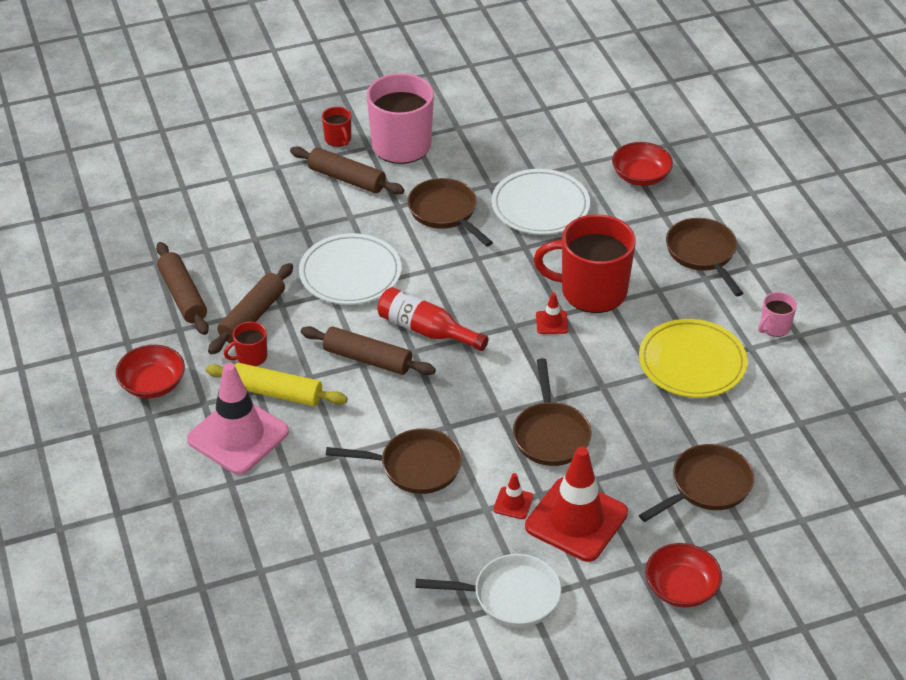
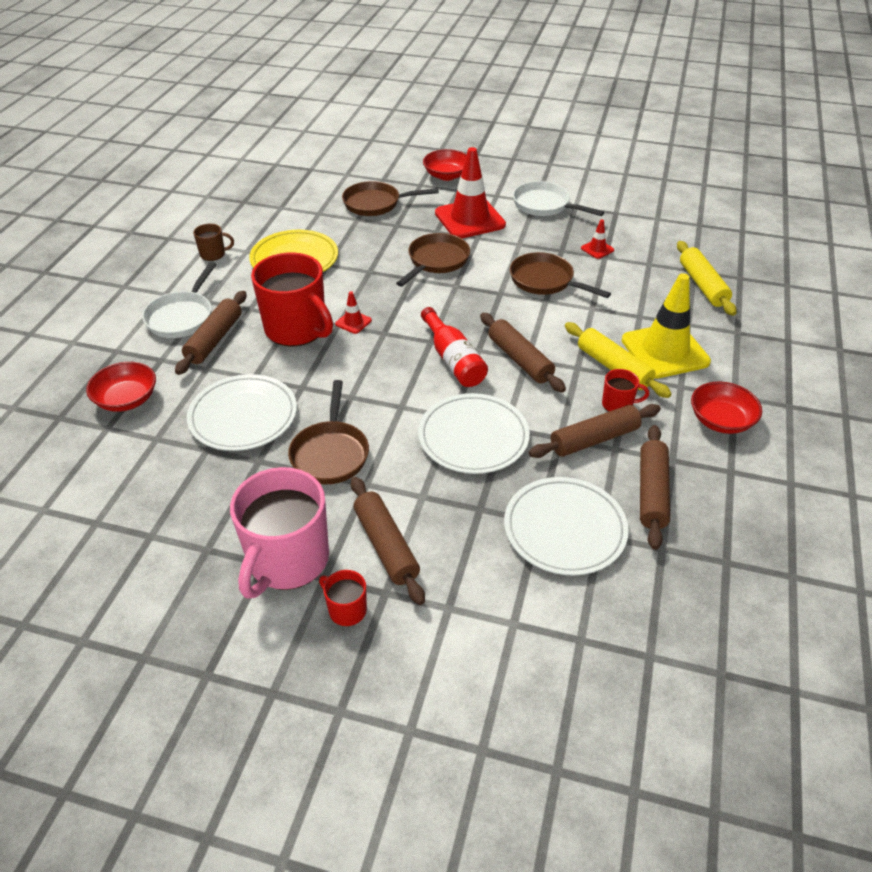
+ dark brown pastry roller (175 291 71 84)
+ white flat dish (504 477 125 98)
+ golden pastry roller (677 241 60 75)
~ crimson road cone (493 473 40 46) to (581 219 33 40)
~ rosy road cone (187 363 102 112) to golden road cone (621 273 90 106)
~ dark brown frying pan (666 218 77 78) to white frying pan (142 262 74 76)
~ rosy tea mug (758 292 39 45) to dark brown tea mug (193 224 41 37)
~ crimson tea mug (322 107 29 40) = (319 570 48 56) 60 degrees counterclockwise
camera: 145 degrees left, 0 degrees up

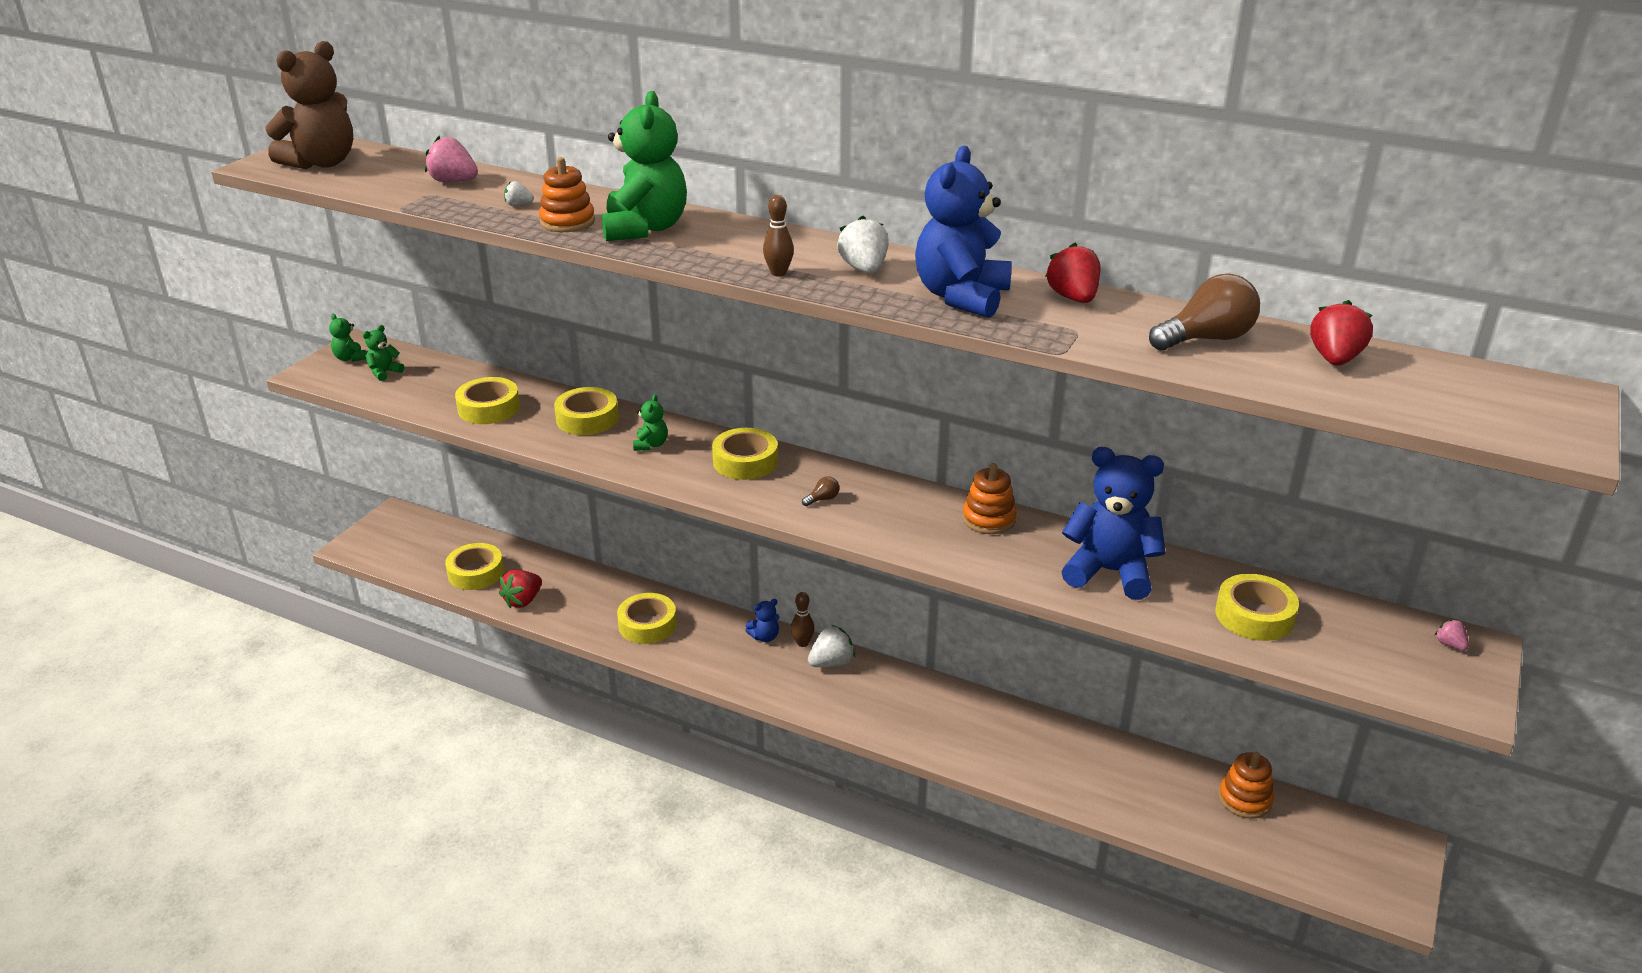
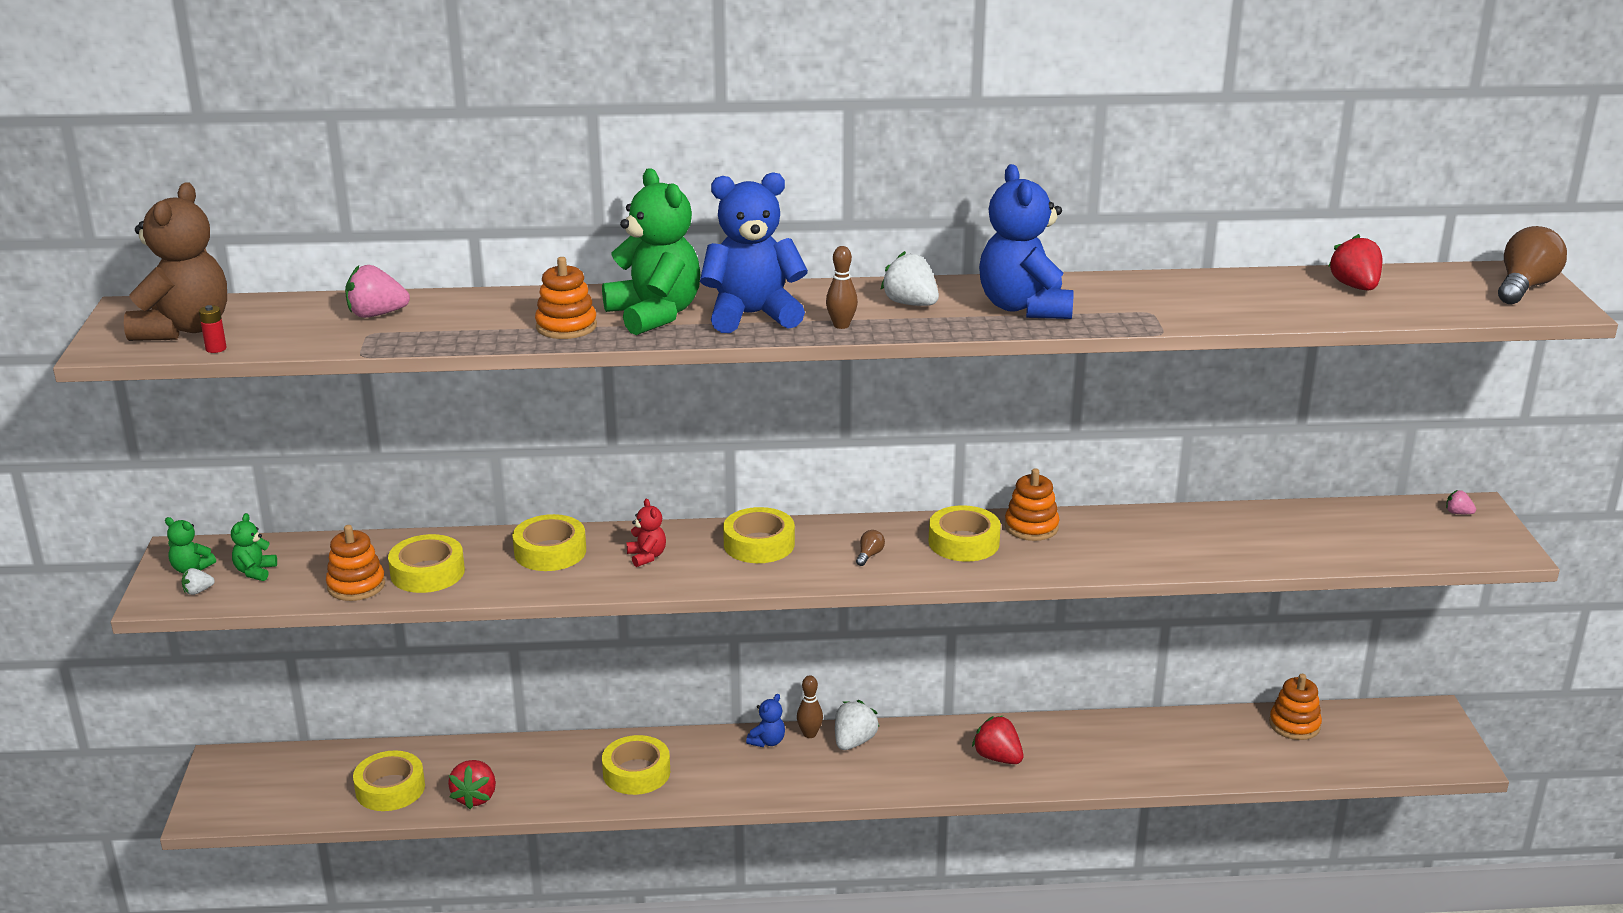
+ crimson battery (199 305 28 48)
+ orange stacking rings (326 525 59 76)
~ white toy strawberry (504 181 30 25) to (182 568 33 27)
~ crimson toy strawberry (1045 243 55 60) to (972 716 52 48)
~ blue teddy bear (1061 447 105 153) to (700 172 108 161)
~ dark brown bulb (1149 274 111 77) to (1498 226 69 78)
~ golden sticky tape (1215 574 84 67) to (929 505 72 57)
~ leaf-green teddy bear (633 394 35 57) to crimson teddy bear (627 499 39 68)
camera: 30 degrees left, 5 degrees down

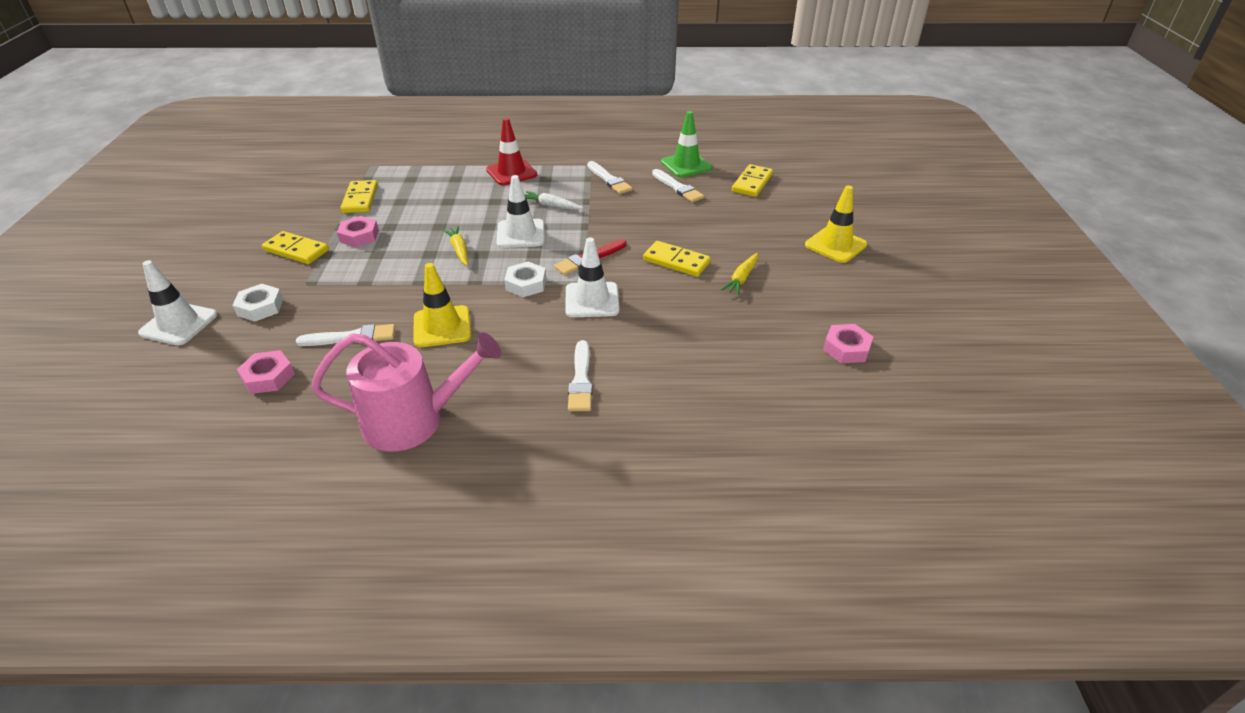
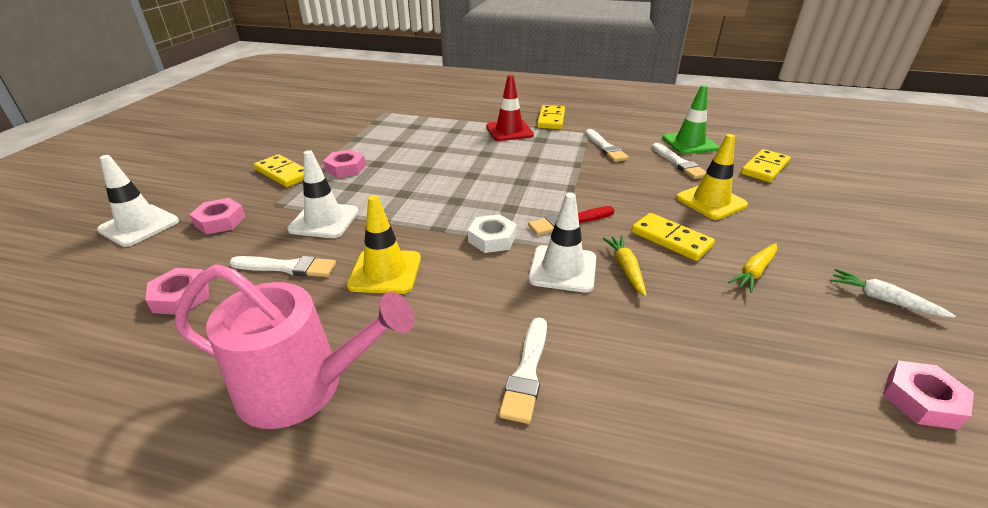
~ golden domino (340 180 38 33) to (537 105 28 24)
~ golden root vegetable (443 226 25 40) to (602 236 45 61)
~ white road cone (496 175 49 73) to (287 150 72 88)
~ white root vegetable (524 191 59 19) to (831 269 125 49)
~ golden road cone (805 185 62 78) to (676 134 72 86)
~ white hexagon nut (232 284 51 38) to rosy hexagon nut (189 198 56 37)
camera: 15 degrees right, 5 degrees down

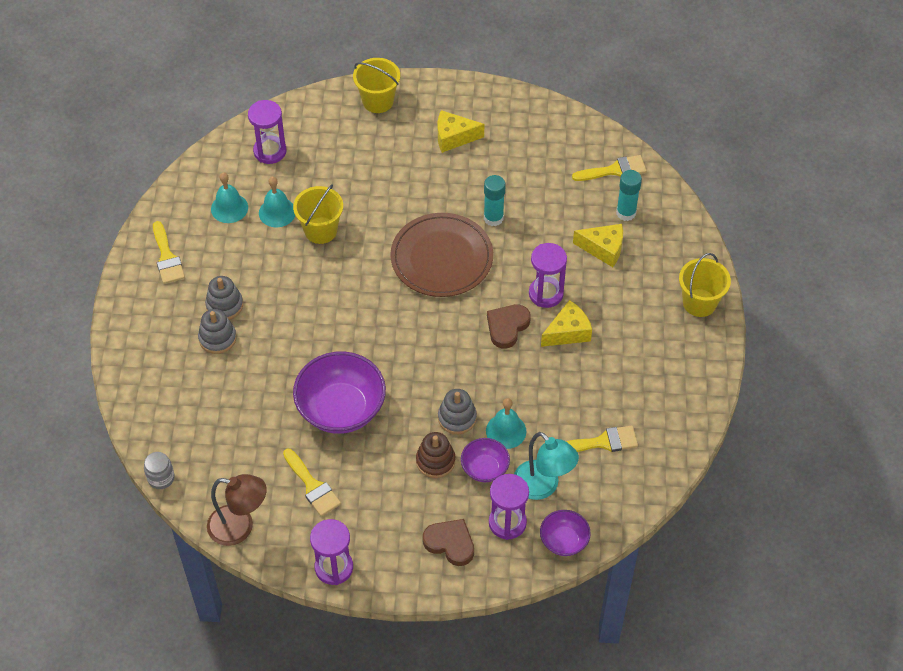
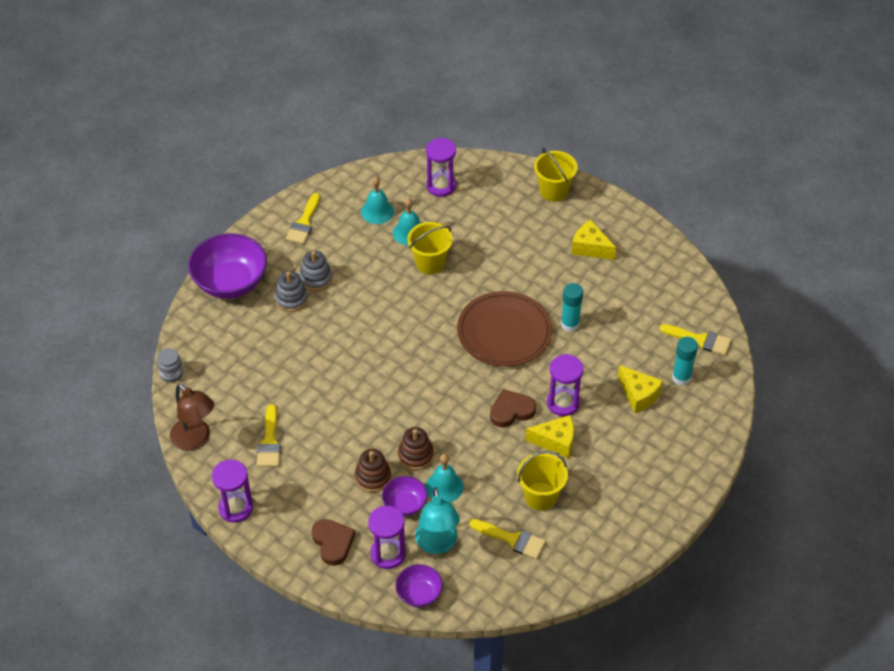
~ purple deep dish (293 352 93 82) to (188 233 79 66)
~ golden bucket (679 253 52 64) to (517 451 51 60)
~ grey stacking rings (438 389 39 46) to dark brown stacking rings (398 427 36 43)
camera: 35 degrees right, 5 degrees down

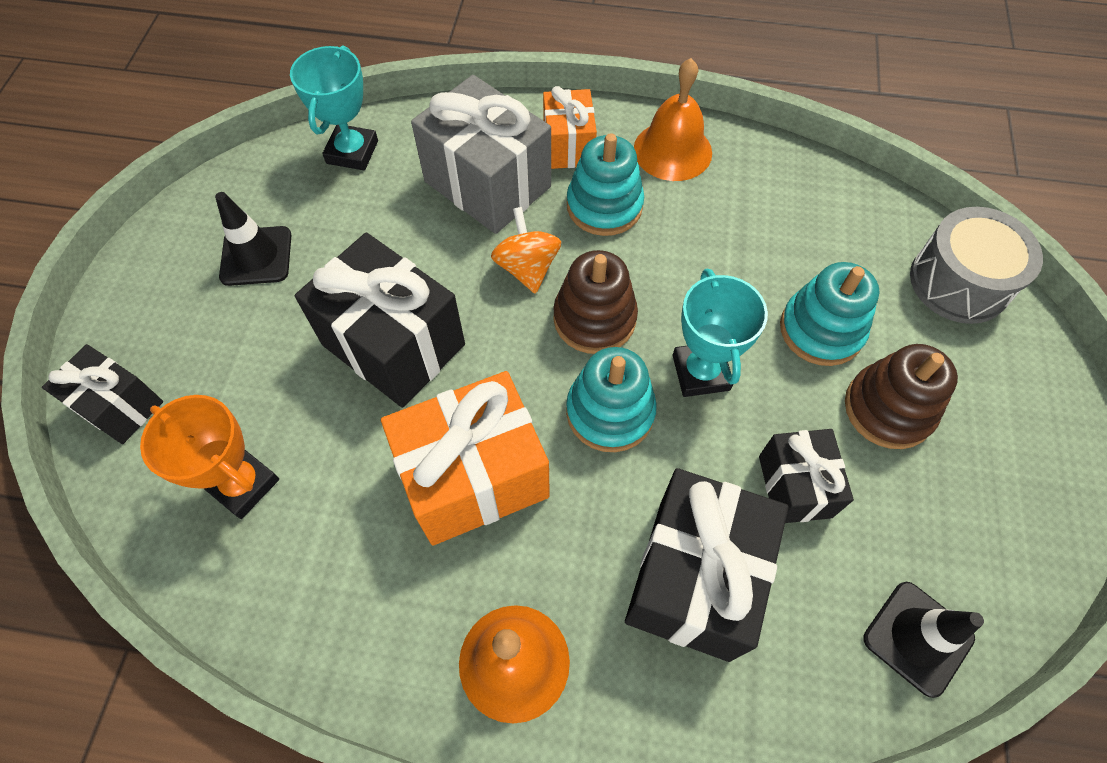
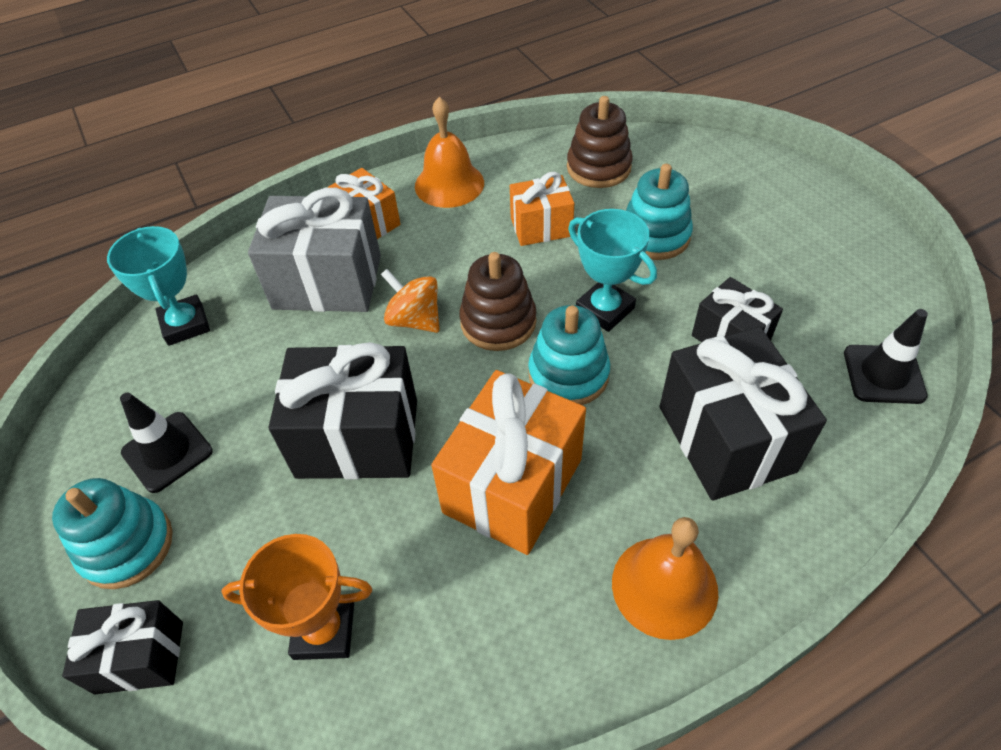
- grey toy drum (910 207 133 117)
+ orange wrapped gift (510 172 64 74)
~ aqua stacking rings (567 133 77 103) to (52 478 121 111)
~ dark brown stacking rings (845 344 113 105) to (567 96 66 92)
camera: 35 degrees left, 10 degrees down

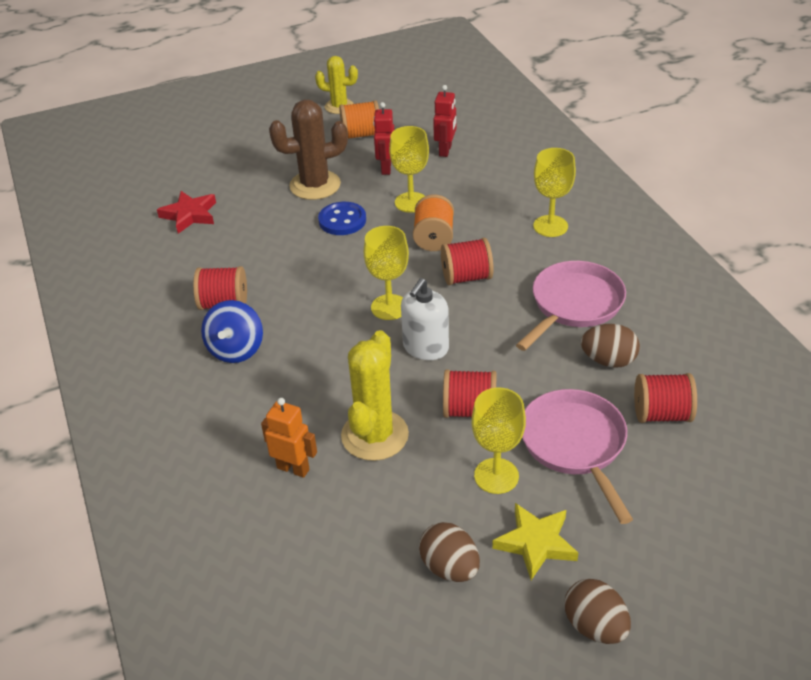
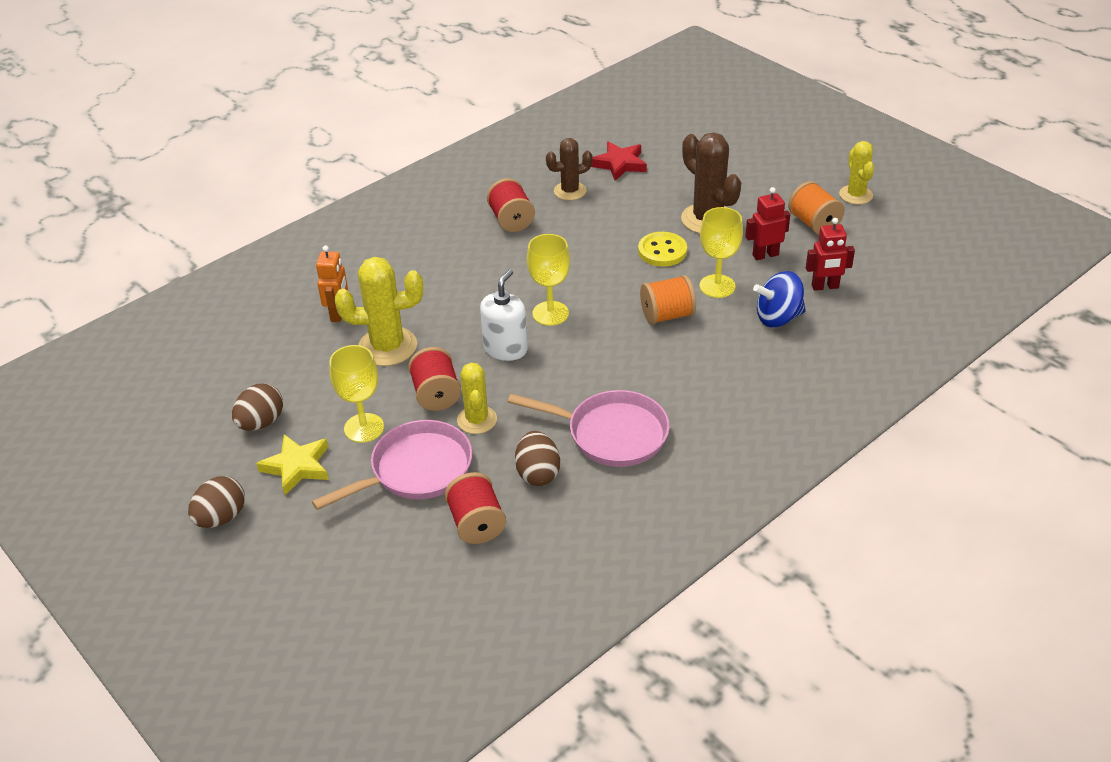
- crimson spool (441 238 53 47)
- golden goblet (533 148 43 89)
+ golden cactus (457 363 40 71)
+ dark brown cactus (546 138 47 62)
~ blue whirligig (201 300 62 63) to (753 271 53 56)
~ blue shirt button (318 202 48 33) to golden shirt button (638 232 49 35)
~ white soap pump (401 278 48 82) = (480 269 48 92) 105 degrees clockwise
camera: 70 degrees right, 0 degrees up

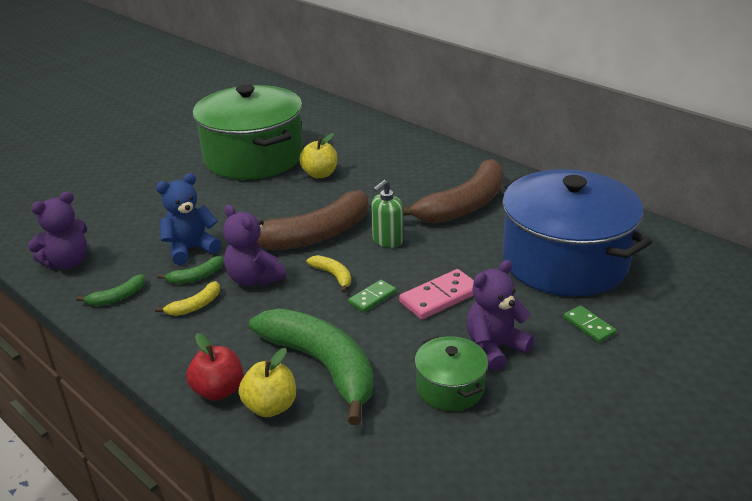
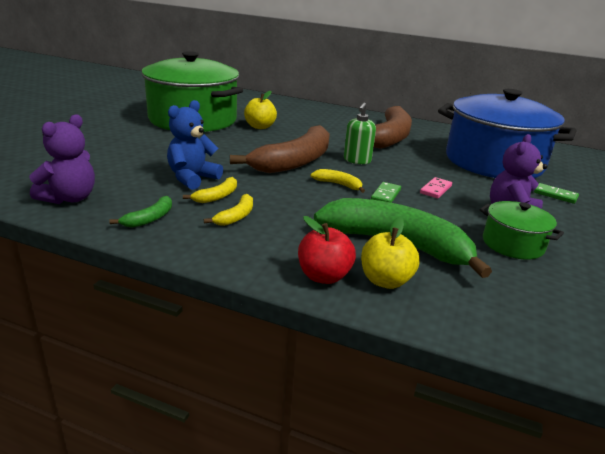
- purple teddy bear (223 205 63 81)
~ leaf-green banana fruit (158 256 65 28) to golden banana fruit (183 177 54 26)
~ rosy domino (399 269 75 51) = (420 177 32 21) x0.61
camera: 25 degrees left, 5 degrees down

